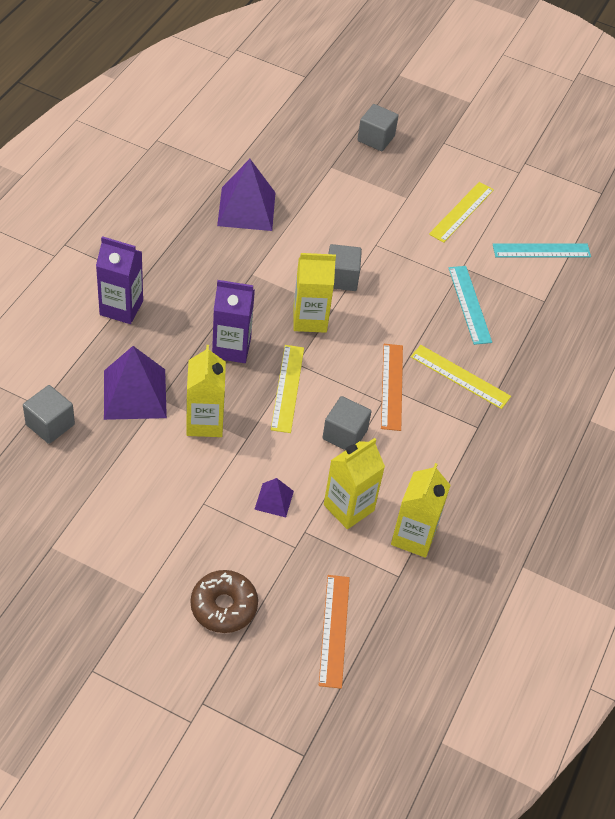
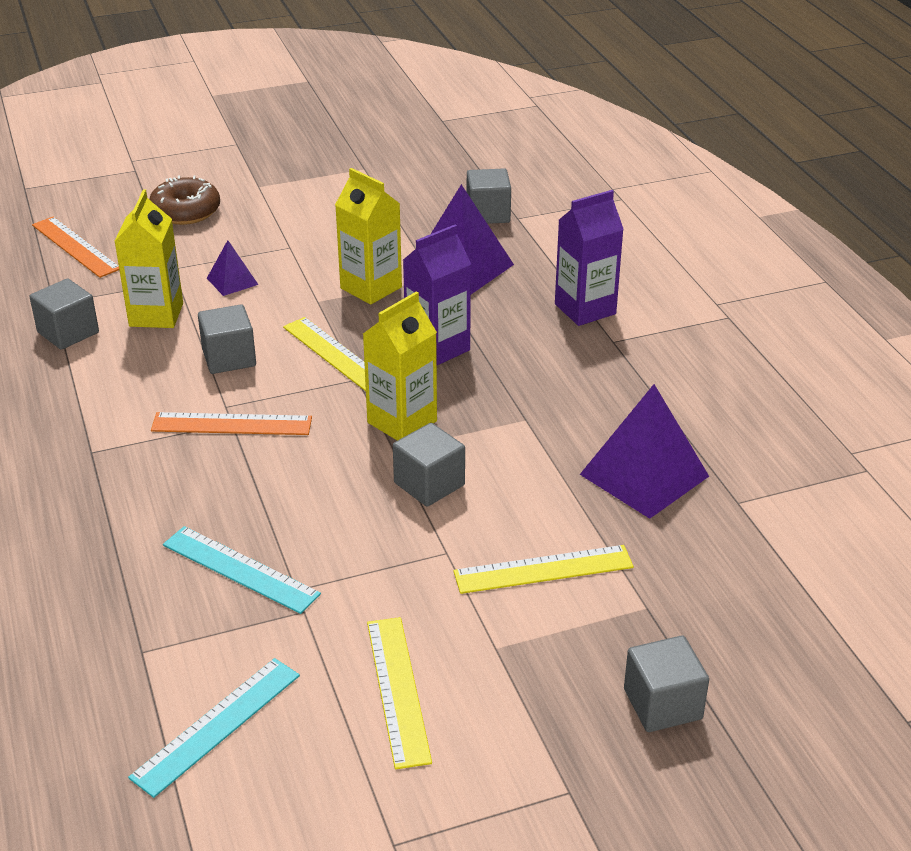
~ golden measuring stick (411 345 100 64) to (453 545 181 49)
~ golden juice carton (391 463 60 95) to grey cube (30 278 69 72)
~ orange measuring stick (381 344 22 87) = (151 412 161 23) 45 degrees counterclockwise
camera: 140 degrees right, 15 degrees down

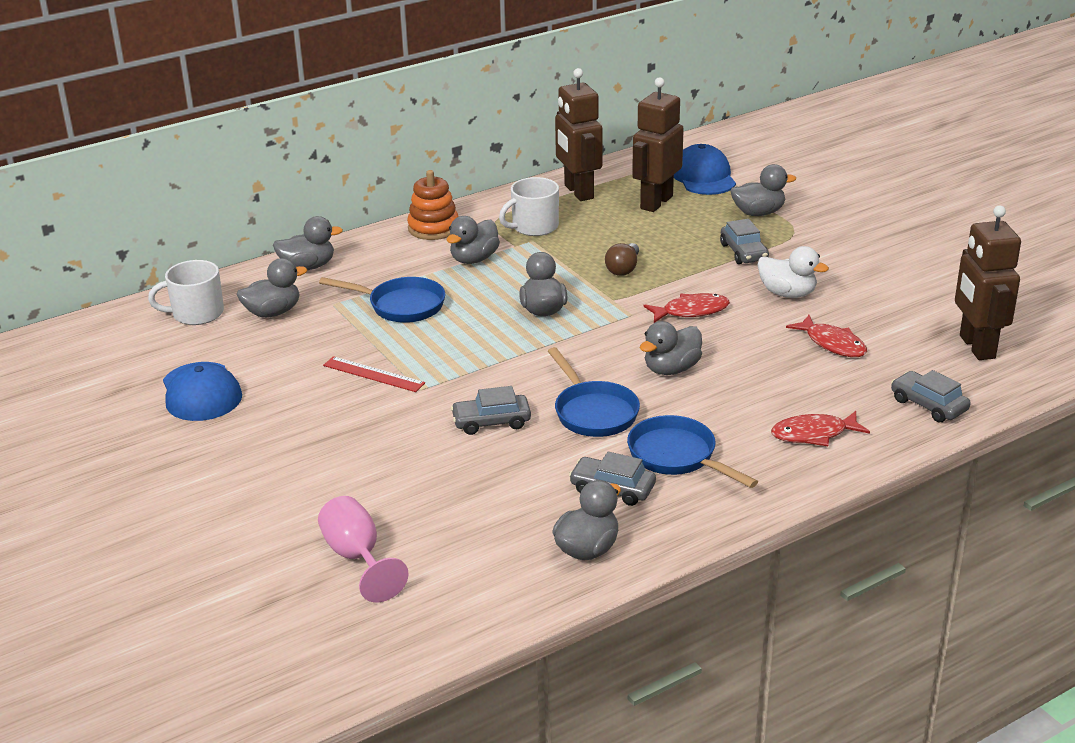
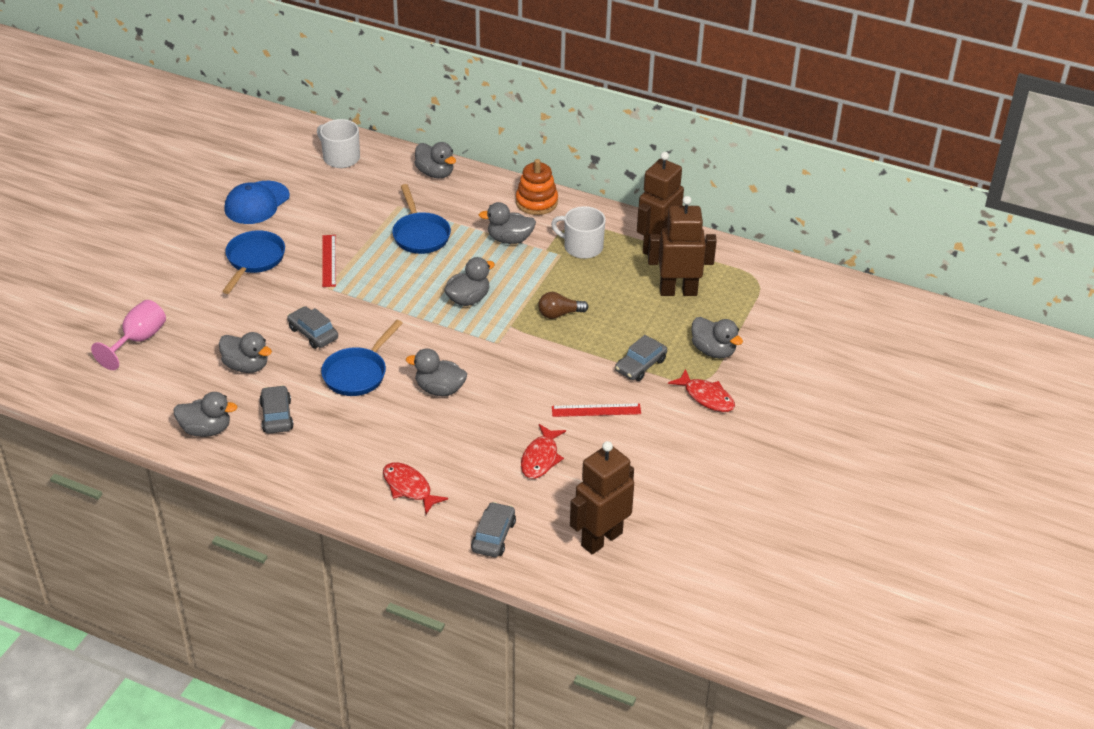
- blue cap (674 144 62 51)
~ grey duck (237 258 70 60) to (219 332 53 41)
~ blue frying pan (627 415 131 73) to (222 230 63 64)
~ crimson fish (644 293 86 30) to (668 369 67 43)
~ white duck (757 246 72 52) to crimson measuring stick (552 403 89 14)
camera: 55 degrees right, 10 degrees up

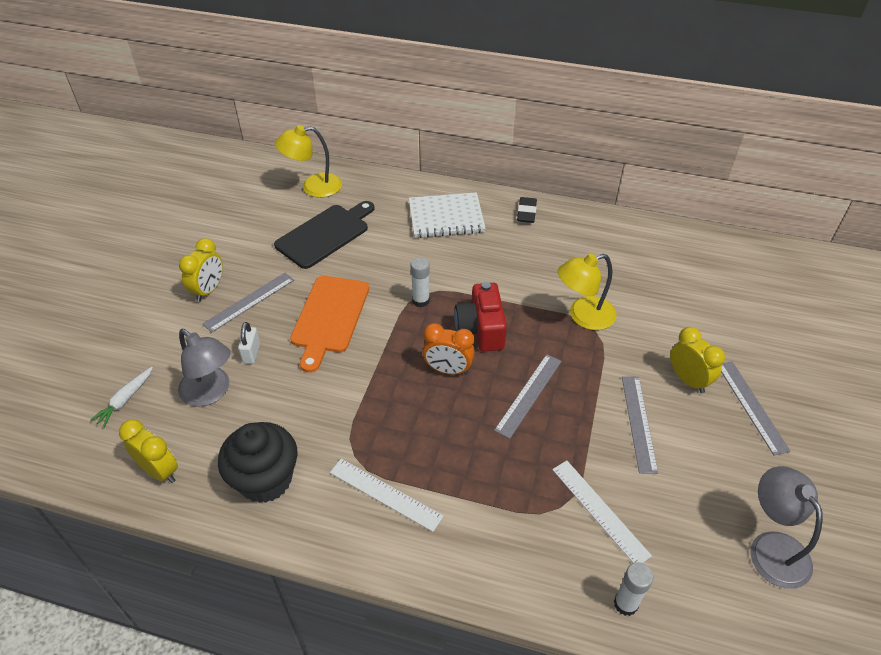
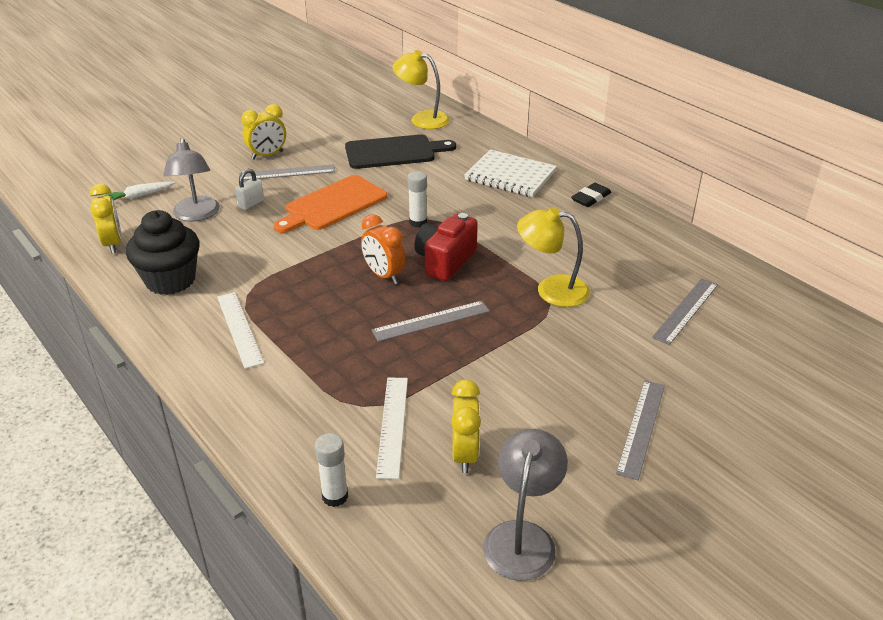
~ grey measuring stick (622 376 36 98) to (652 278 66 67)
~ golden alarm clock (670 327 55 66) to (451 380 30 93)
camera: 35 degrees right, 10 degrees down

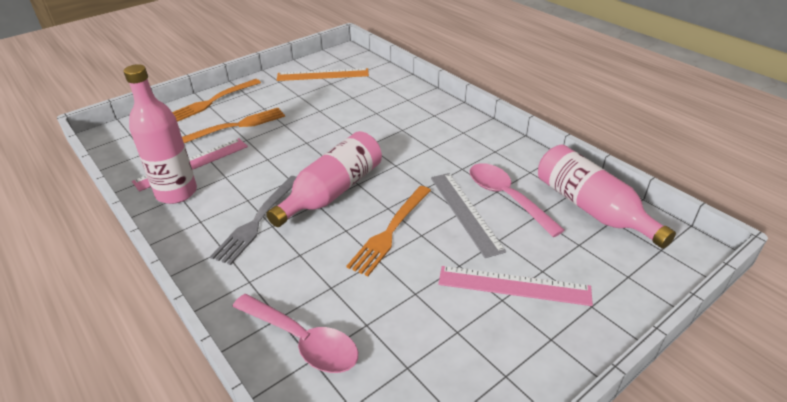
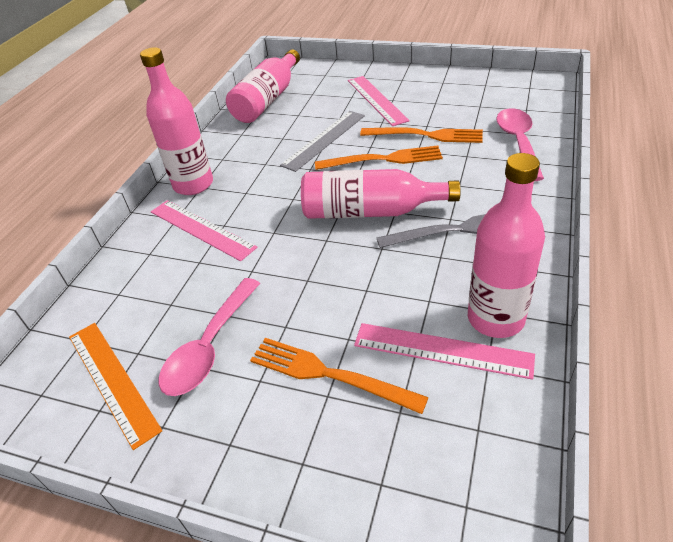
+ rosy drink bottle (140 47 73 148)
+ rosy measuring stick (151 200 106 61)
~ orange fork (172 79 89 43) to (360 127 123 16)
~ rosy tablespoon (470 163 95 74) to (159 278 101 118)
camera: 120 degrees left, 5 degrees up

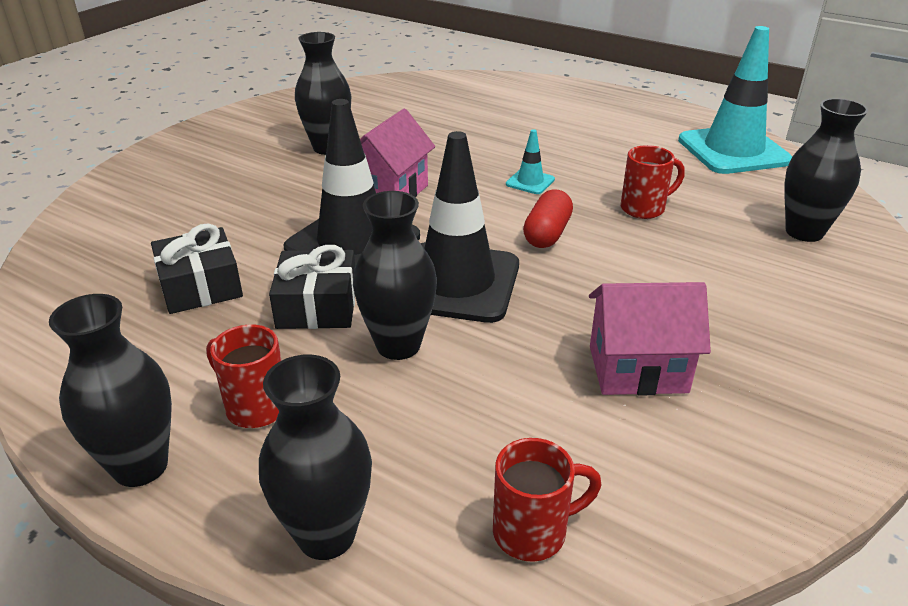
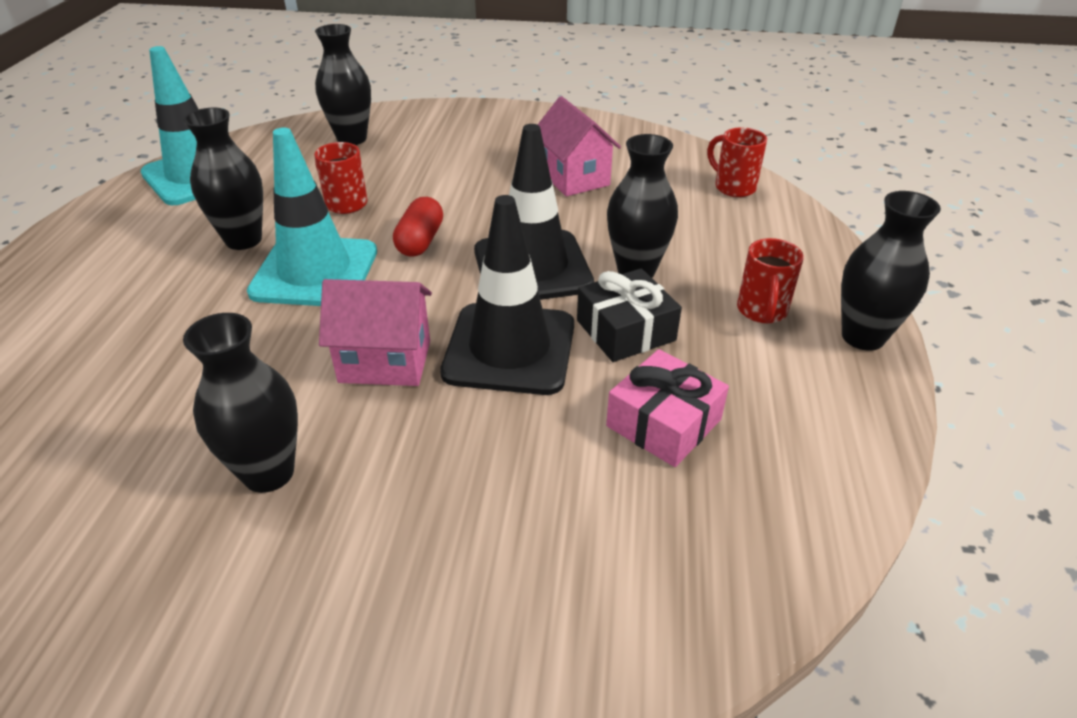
~ black tall vase (259 355 113 205) to (183 108 80 142)
~ black wrapped gift (151 223 92 91) to rosy wrapped gift (606 349 123 118)
~ crimson pill (523 189 50 59) = (393 197 50 60) 75 degrees counterclockwise
~ aqua road cone (506 129 49 65) = (247 127 130 179) x2.35
camera: 115 degrees left, 5 degrees up

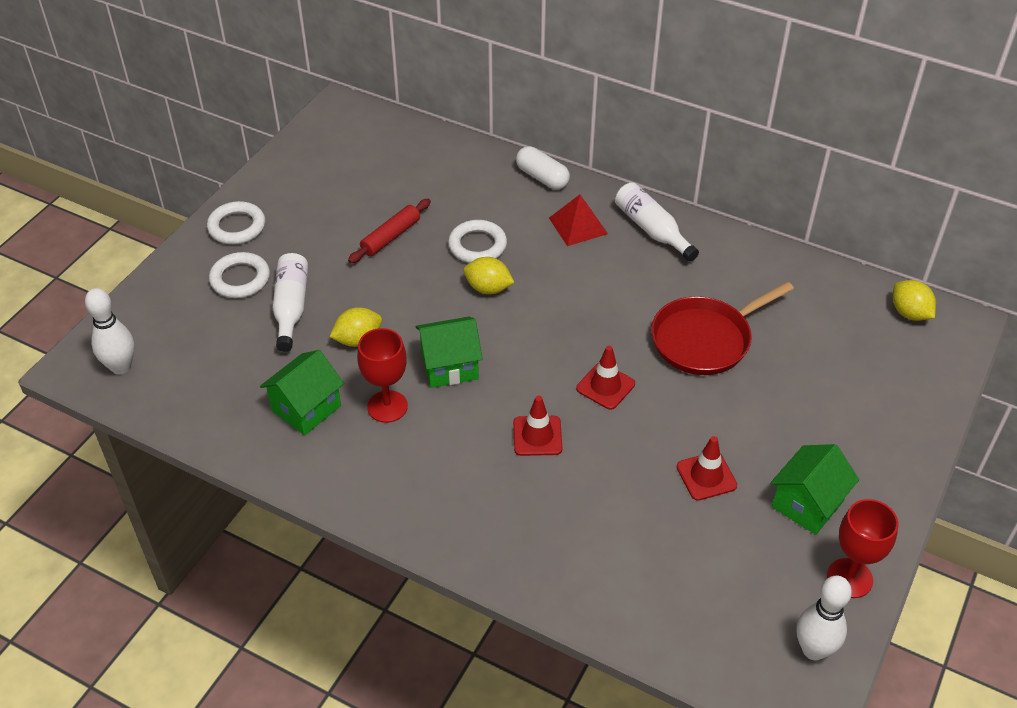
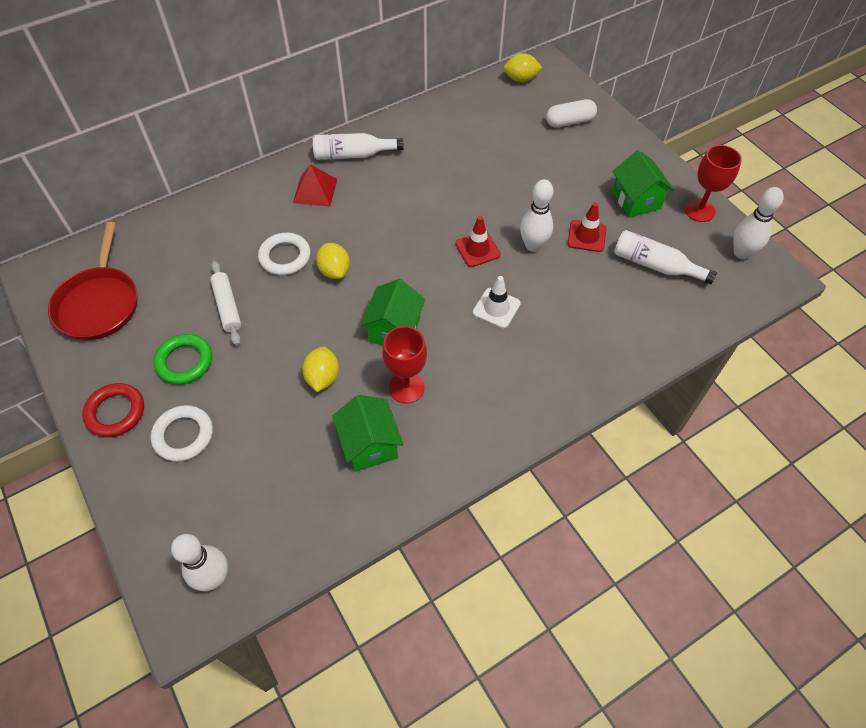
+ leaf-green hoop (154 334 58 50)
+ white bowling pin (520 179 33 73)
~ white drink bottle (272 253 36 99) to (614 230 103 54)
~ white pill (516 146 54 44) to (546 99 51 28)
~ crimson frying pan (651 281 143 94) to (48 222 89 118)
~ white hoop (207 201 58 43) to crimson hoop (82 383 62 54)
~ crimson pastry roller (348 199 83 64) to white pastry roller (210 261 31 85)
~ crimson road cone (513 396 49 60) to white road cone (473 276 48 52)
~ golden toy lemon (464 257 51 37) = (316 243 34 36) 75 degrees counterclockwise
camera: 60 degrees left, 10 degrees up

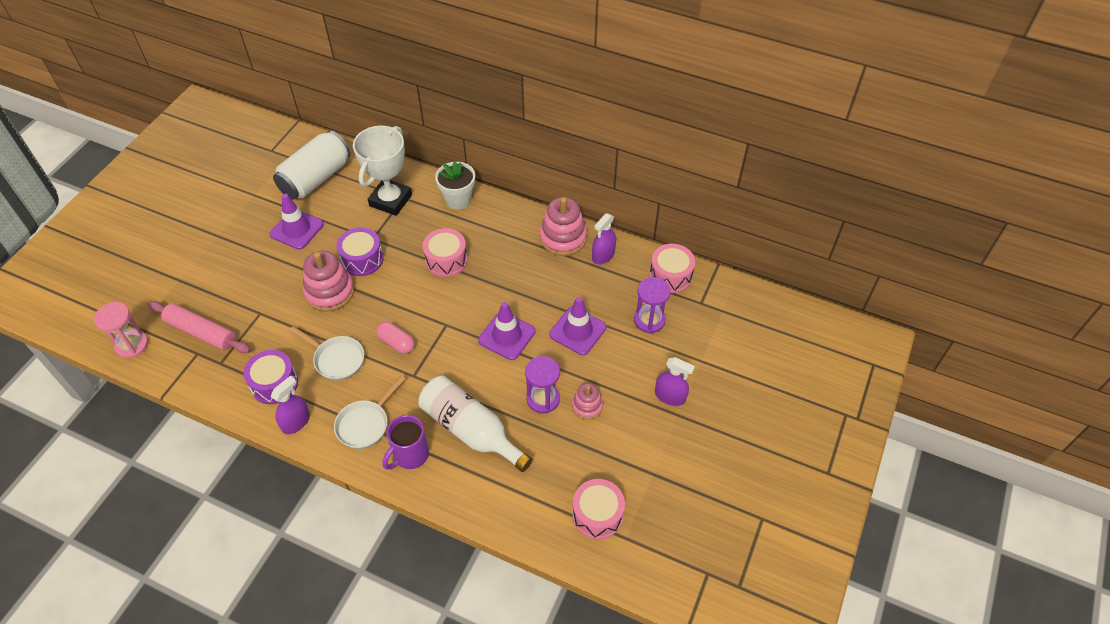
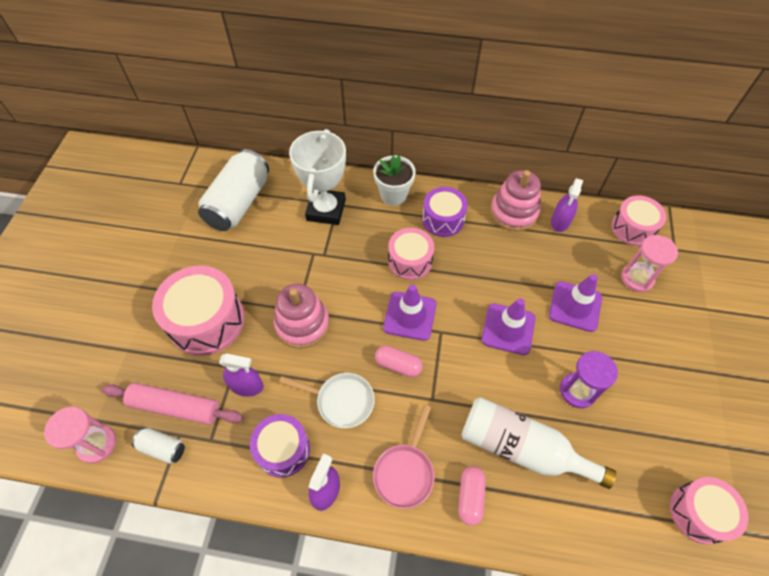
- rosy stacking rings (572 383 31 37)
+ white can (132 428 53 36)
+ rosy toy drum (152 266 92 90)
~ purple road cone (269 194 55 56) to (383 284 54 57)
~ purple toy drum (337 227 47 49) to (422 187 46 50)
~ purple sprayer (655 357 40 49) to (219 353 45 44)
~ purple tea mug (382 415 47 55) to rosy pill (458 466 28 60)
~ white frying pan (334 375 72 74) to rosy frying pan (373 405 62 104)
~ purple sandglass (634 277 37 56) to rosy sandglass (621 235 57 57)
camera: 15 degrees left, 5 degrees up

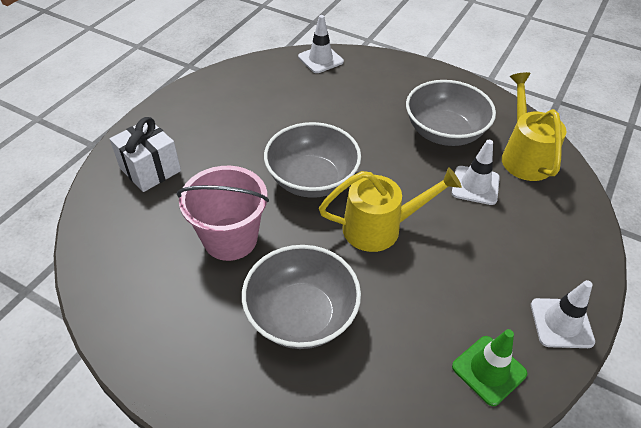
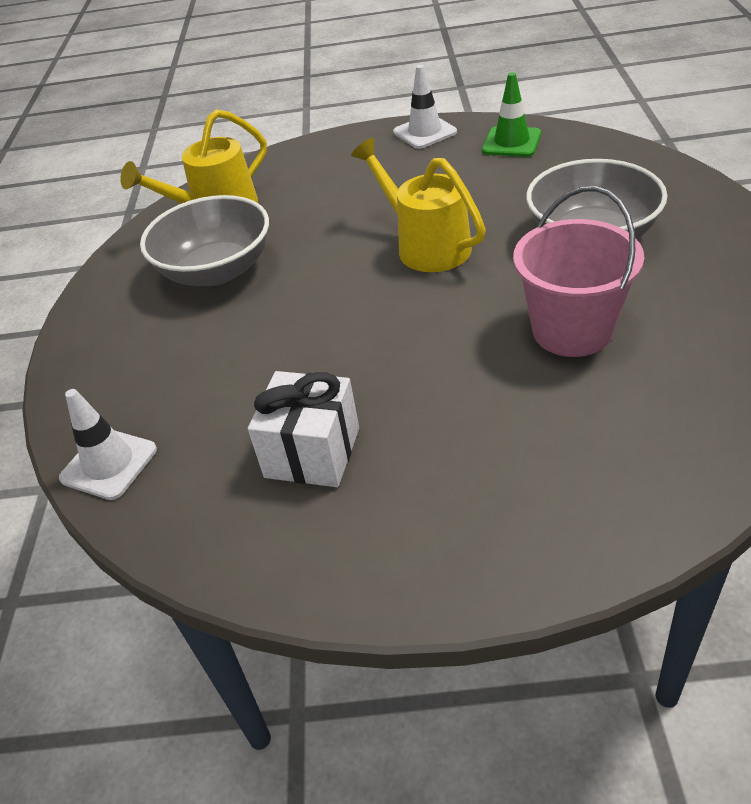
- grey deep dish (264 122 97 76)
- white road cone (452 140 48 65)
~ white wrapped gift (110 117 71 75) to (248 371 111 116)
camera: 115 degrees left, 5 degrees down

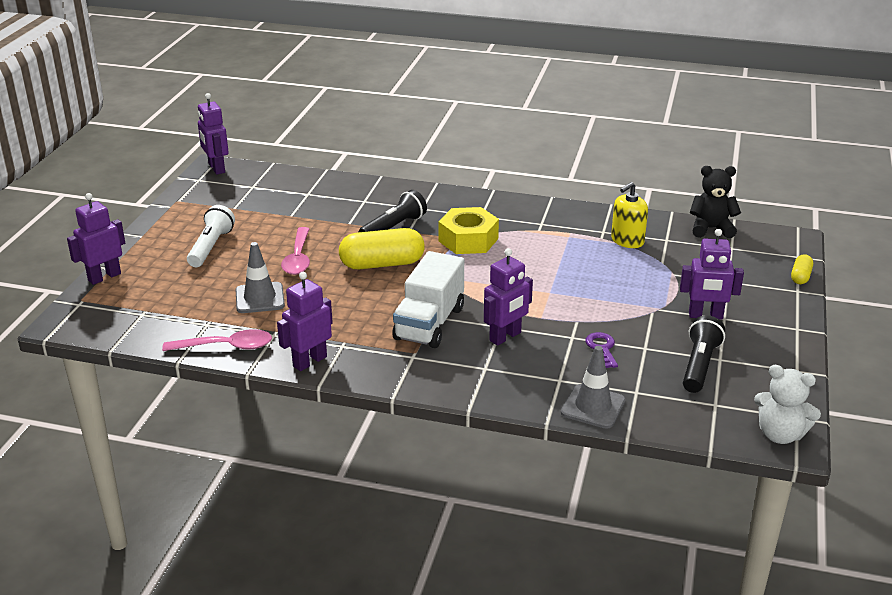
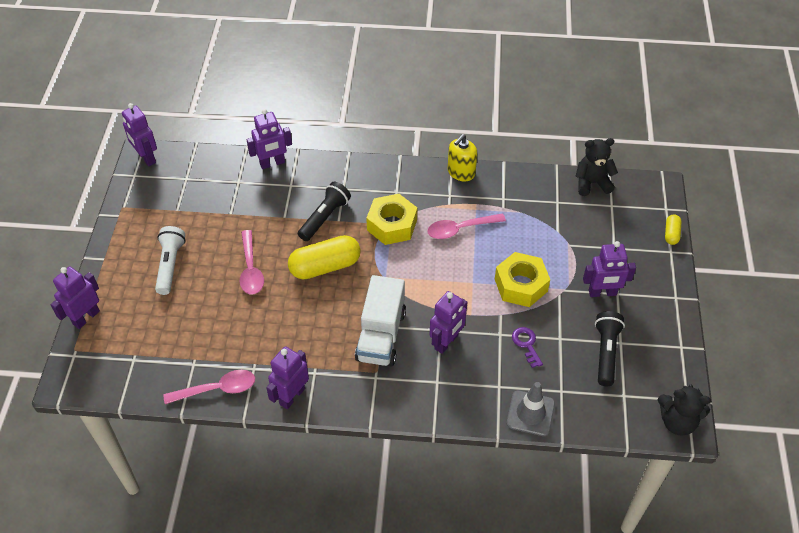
- grey road cone (235 242 50 71)
+ purple robot (246 109 46 60)
+ rosy tablespoon (427 213 79 26)
+ golden hexagon nut (495 252 55 55)
~ golden soap pump (611 182 37 66) to (448 134 29 47)
~ white teddy bear (754 365 67 79) to black teddy bear (658 385 53 51)
camera: 10 degrees left, 20 degrees up

